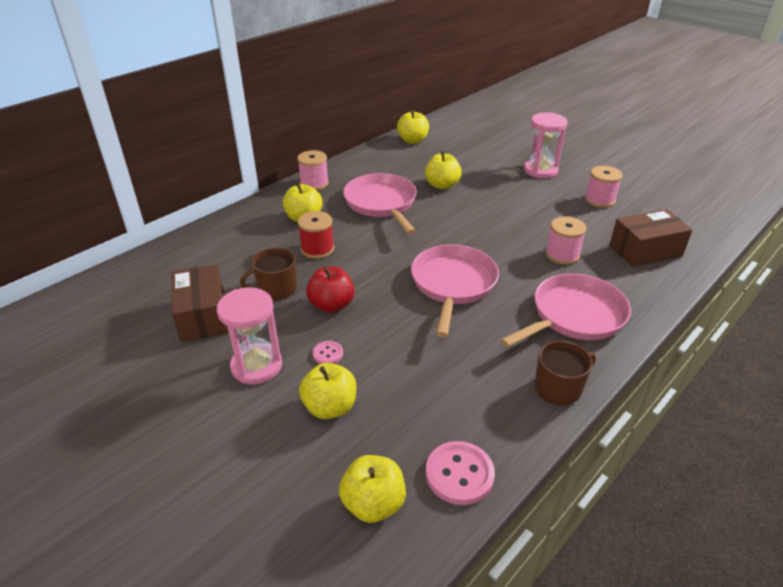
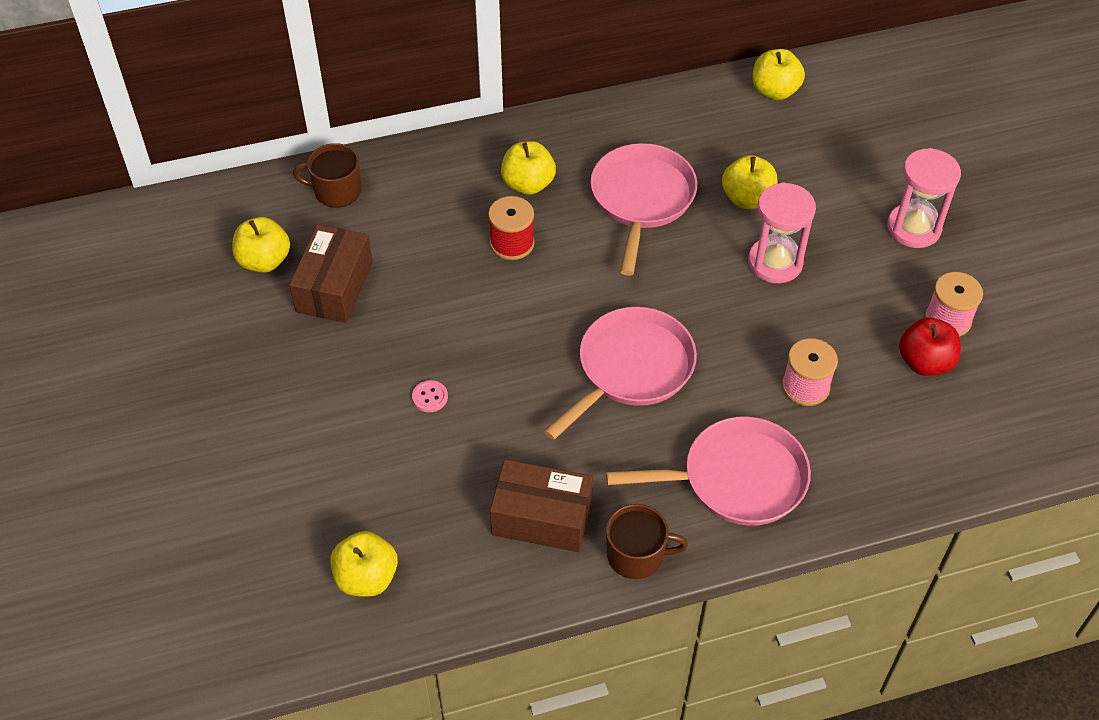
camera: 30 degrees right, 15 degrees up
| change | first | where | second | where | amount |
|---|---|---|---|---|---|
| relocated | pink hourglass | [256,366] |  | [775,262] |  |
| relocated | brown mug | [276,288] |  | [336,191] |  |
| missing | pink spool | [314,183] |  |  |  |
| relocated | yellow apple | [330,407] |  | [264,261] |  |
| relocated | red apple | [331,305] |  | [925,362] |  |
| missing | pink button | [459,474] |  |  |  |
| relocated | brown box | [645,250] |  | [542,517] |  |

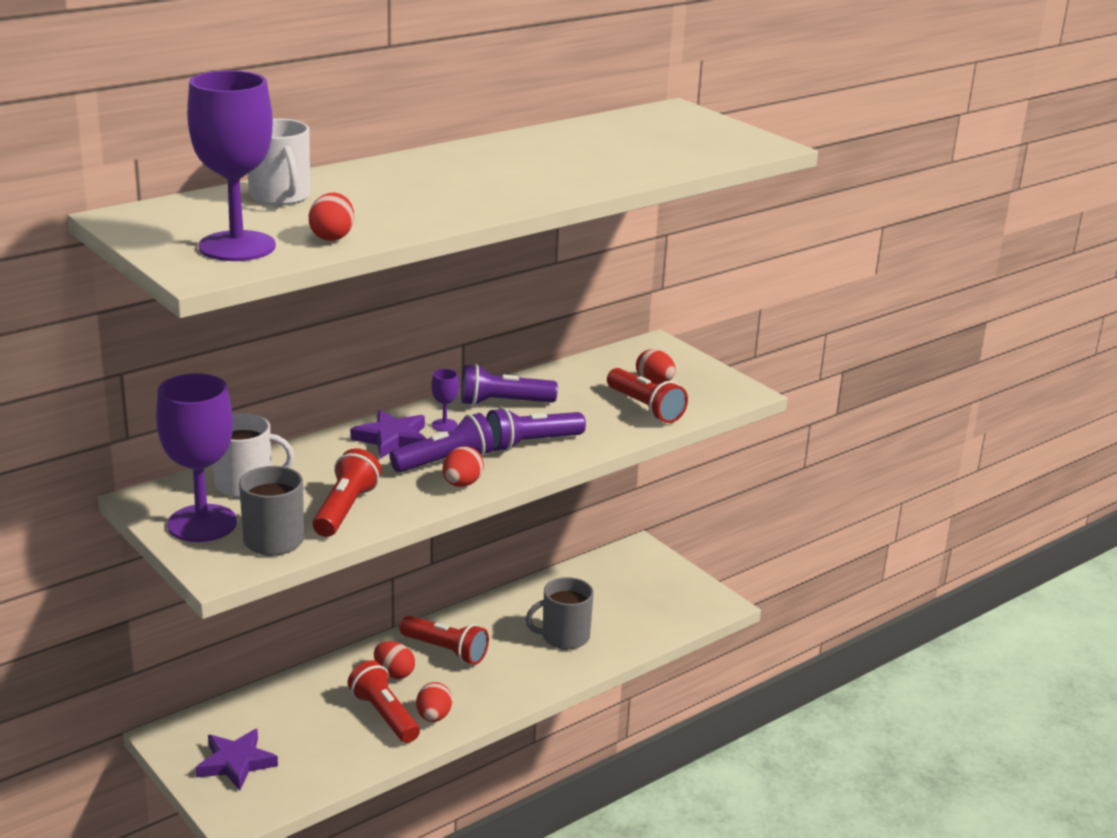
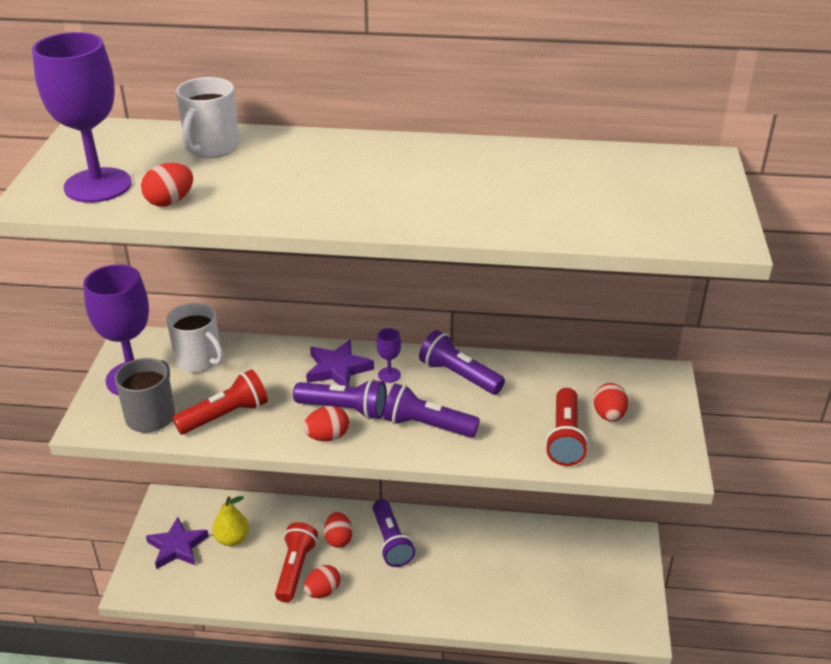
camera: 45 degrees right, 10 degrees up
| change | first | where | second | where | amount |
|---|---|---|---|---|---|
| colour | red flashlight | [445,650] | purple flashlight | [391,542] |  |
| missing | grey mug | [564,637] |  |  |  |
| appeared |  |  | yellow pear | [232,539] |  |

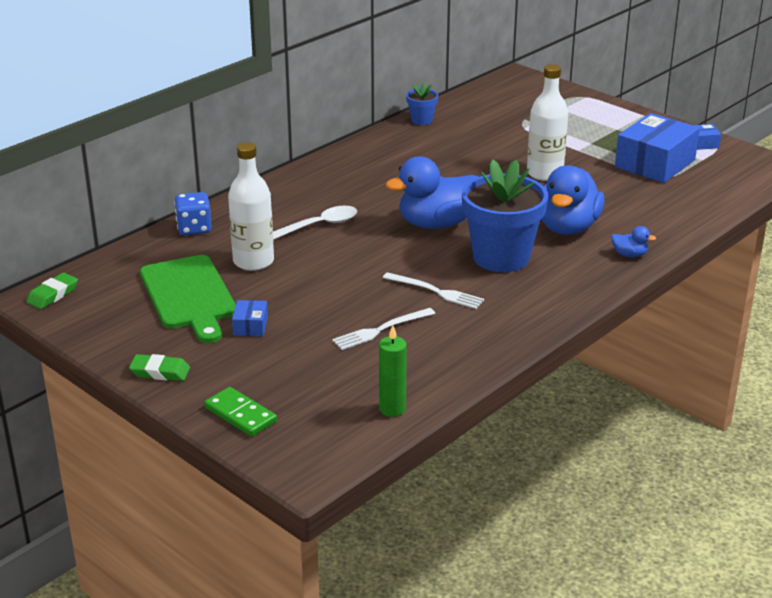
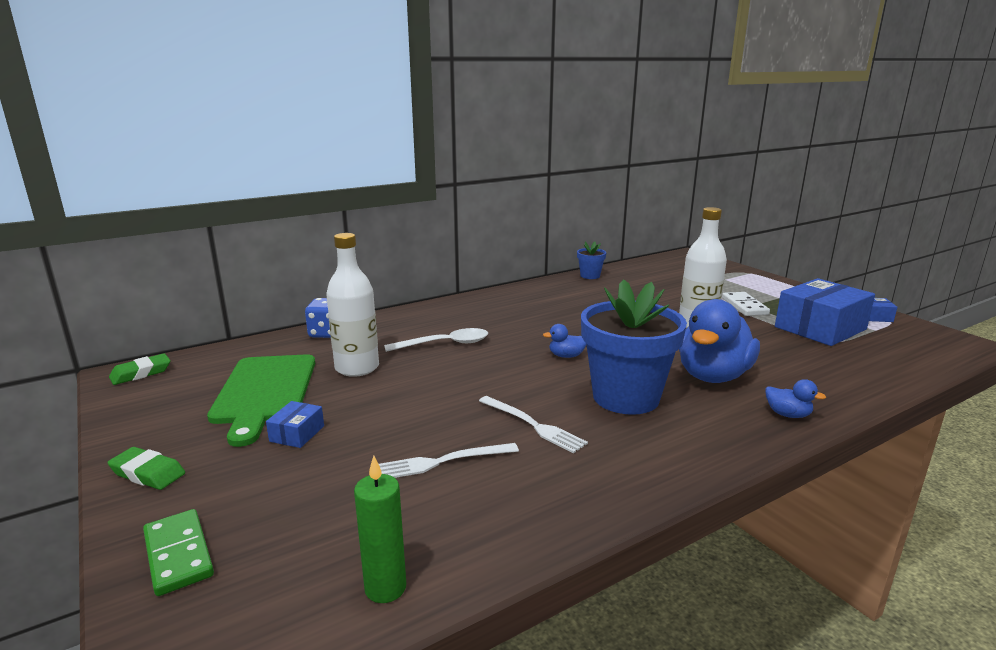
camera: 15 degrees right, 10 degrees down
| change | first | where | second | where | amount |
|---|---|---|---|---|---|
| size | blue duck | [436,224] |  | [566,356] | x0.42 |
| appeared |  |  | white domino | [744,306] |  |

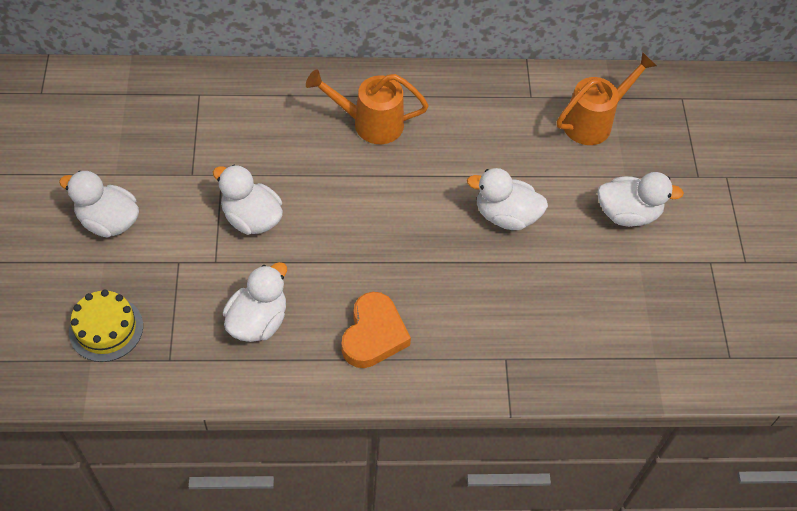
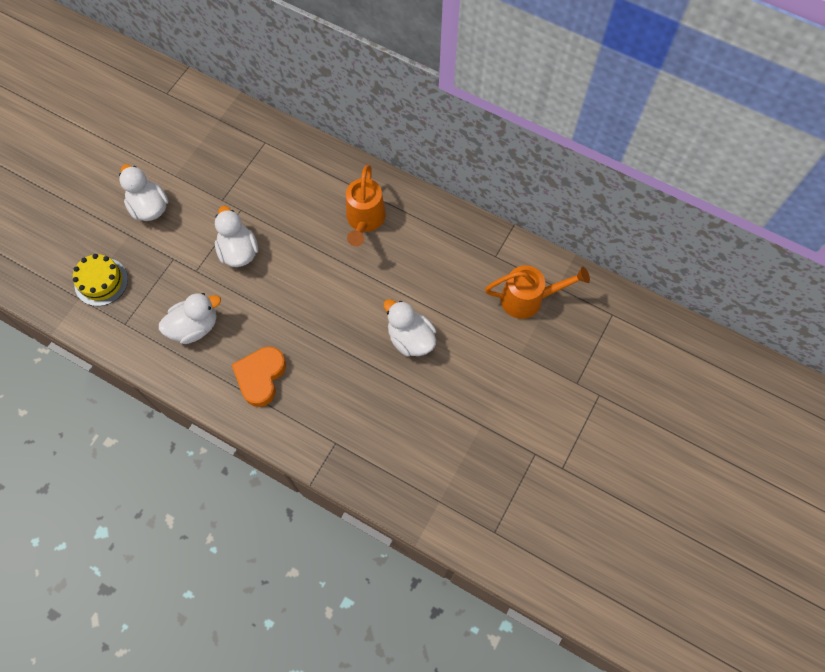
camera: 35 degrees right, 10 degrees up
| change | first | where | second | where | amount |
|---|---|---|---|---|---|
| spun | orange watering can | [370,123] |  | [365,220] | 120 degrees counterclockwise |
| spun | orange heart | [373,334] |  | [260,377] | 150 degrees clockwise |
| missing | white duck | [627,213] |  |  |  |

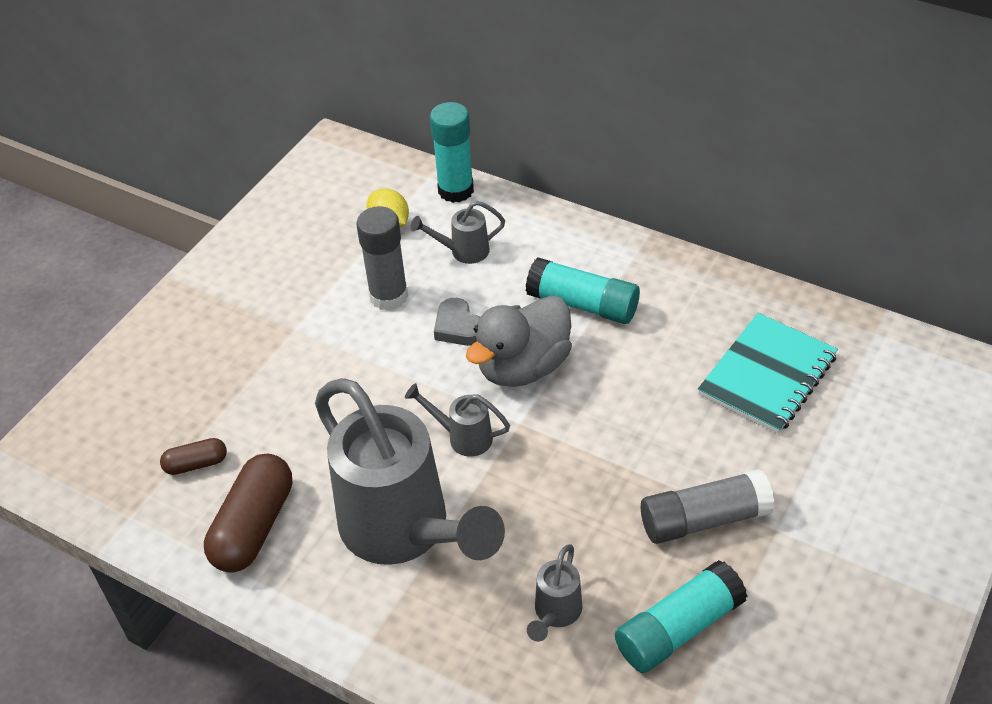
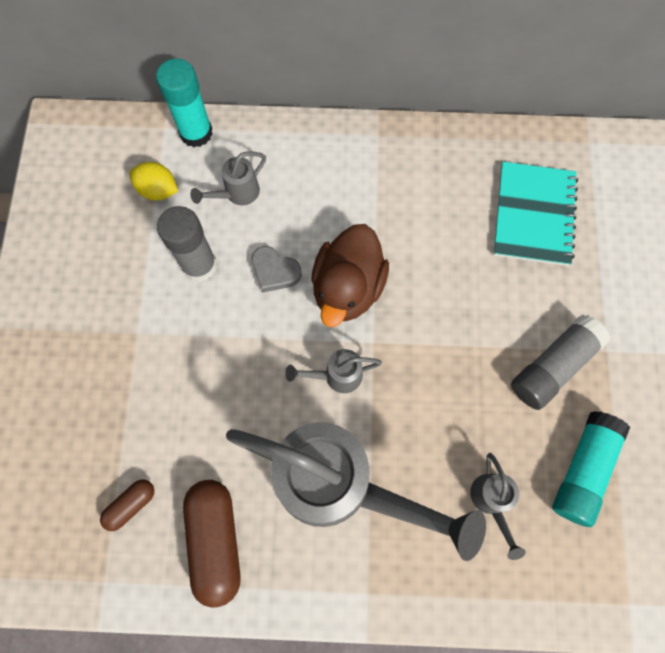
camera: 30 degrees left, 25 degrees up
| change | first | where | second | where | amount |
|---|---|---|---|---|---|
| colour | grey duck | [523,367] | brown duck | [347,288] |  |
| missing | turquoise glue stick | [583,304] |  |  |  |

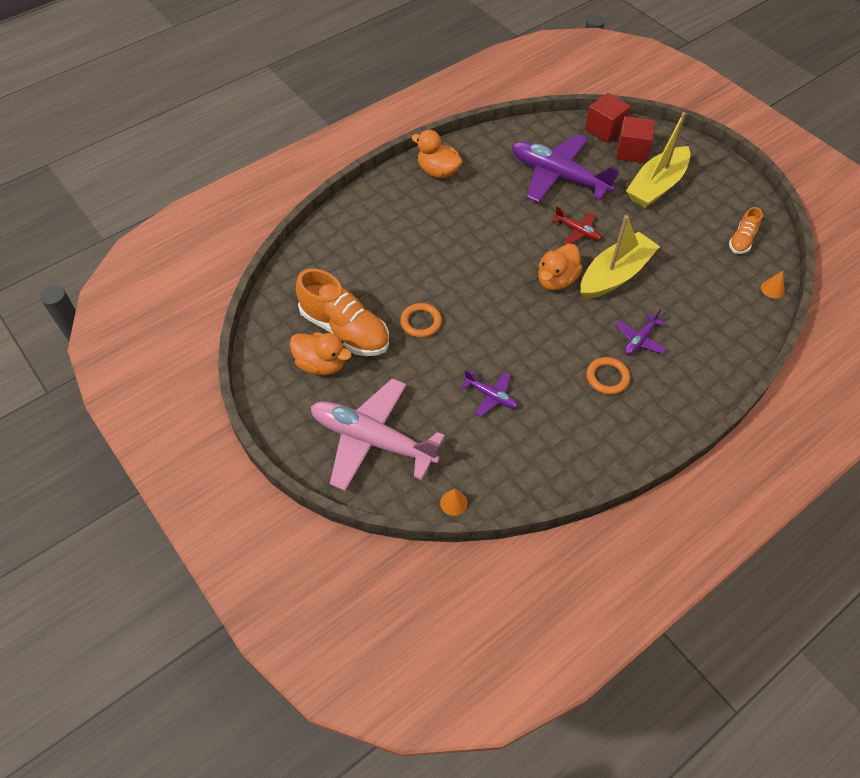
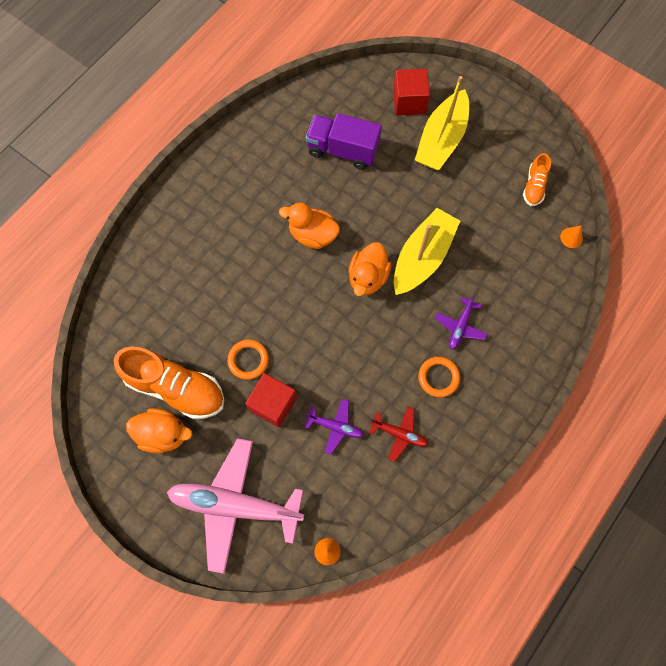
camera: 15 degrees left, 15 degrees up
| change | first | where | second | where | amount |
|---|---|---|---|---|---|
| relocated | orange duck | [438,171] |  | [312,235] |  |
| exchanged | purple plane | [558,176] | purple truck | [343,150] |  |
| relocated | red plane | [578,231] |  | [399,434] |  |
| relocated | red cube | [604,130] |  | [273,404] |  |

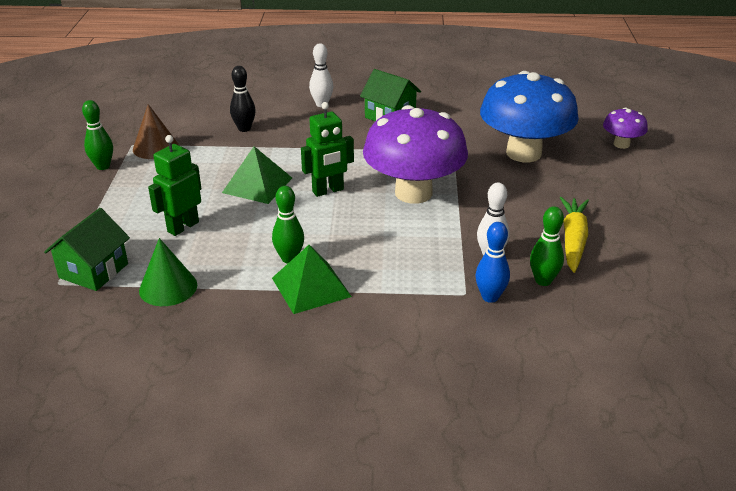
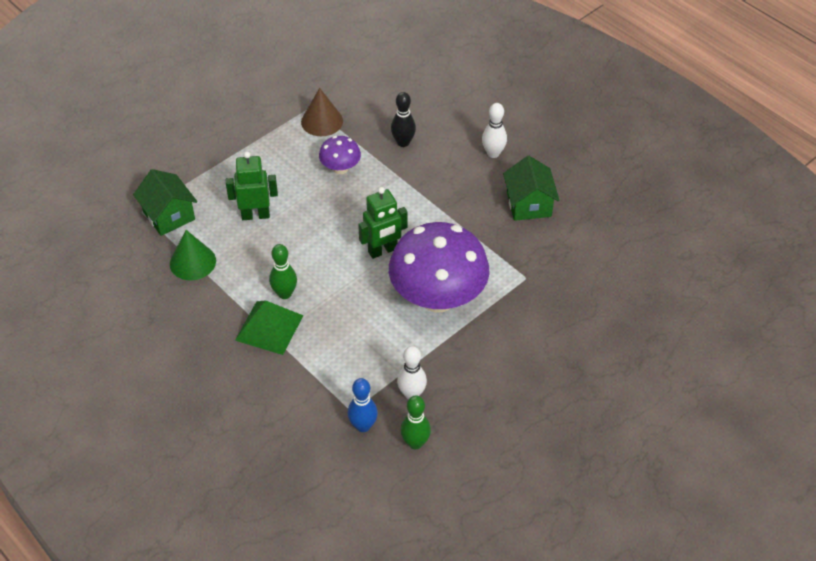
camera: 45 degrees right, 15 degrees up
| change | first | where | second | where | amount |
|---|---|---|---|---|---|
| spun | green house | [93,271] |  | [169,215] | 75 degrees clockwise |
| missing | green bowling pin | [103,166] |  |  |  |
| missing | green pyramid | [257,185] |  |  |  |
| spun | green robot | [328,191] |  | [383,251] | 45 degrees counterclockwise |
| missing | blue mushroom | [523,153] |  |  |  |
| missing | yellow carrot | [573,240] |  |  |  |
| relocated | purple mushroom | [621,144] |  | [340,168] |  |

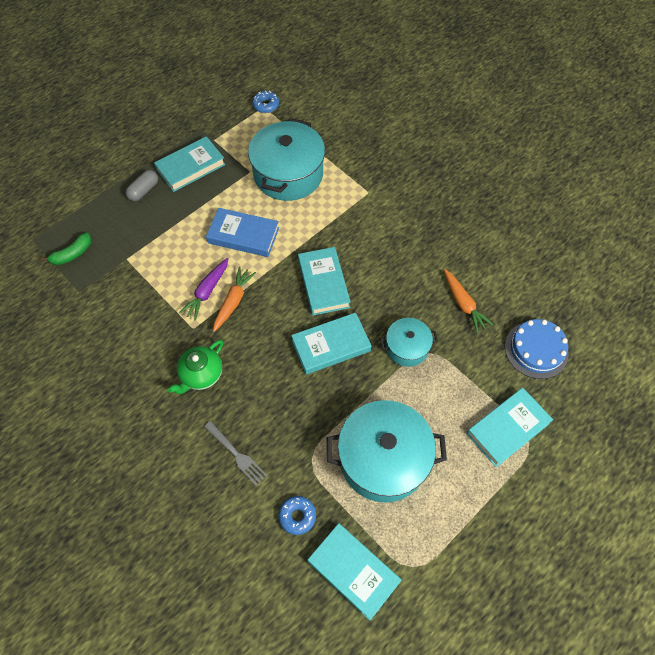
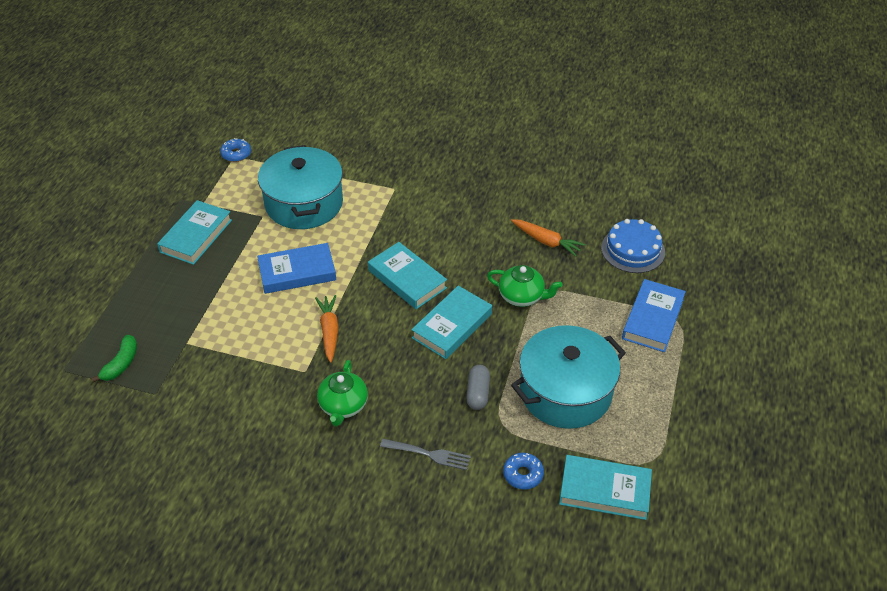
camera: 30 degrees left, 15 degrees down
| change | first | where | second | where | amount |
|---|---|---|---|---|---|
| relocated | grey capsule | [144,190] |  | [478,393] |  |
| missing | purple carrot | [207,292] |  |  |  |
| exchanged | turquoise pot | [407,347] | green teapot | [522,296] |  |
| colour | turquoise book | [507,428] | blue book | [652,319] |  |

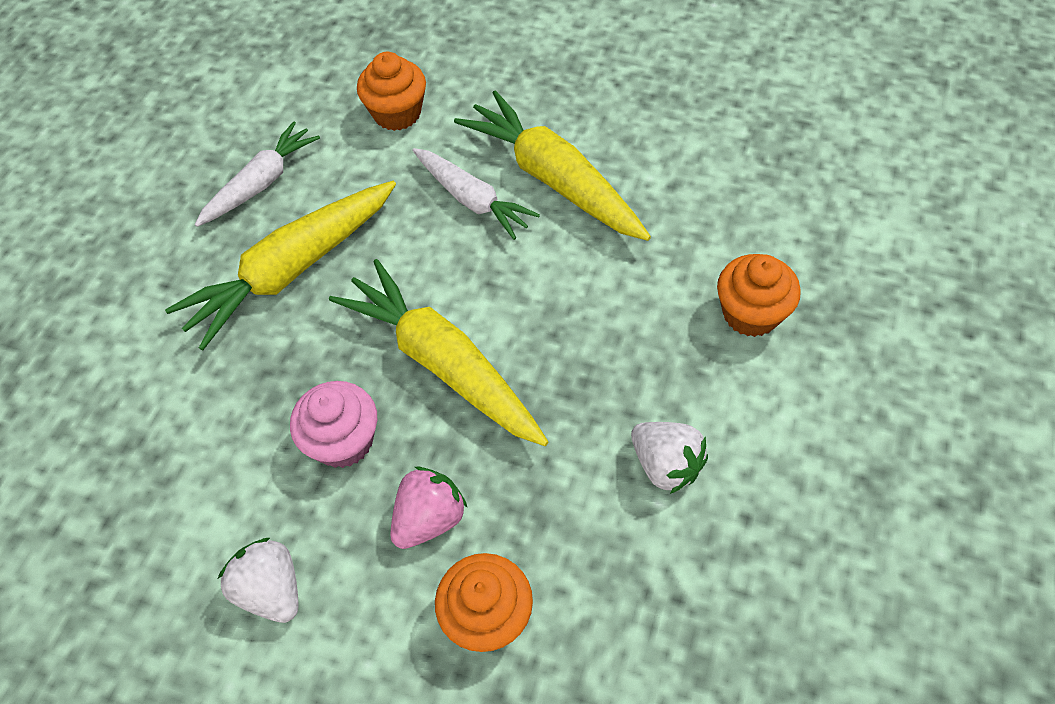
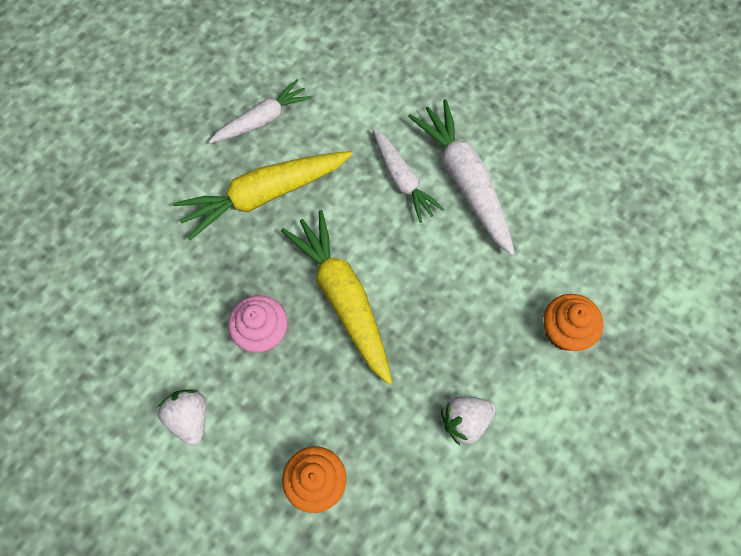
camera: 15 degrees right, 10 degrees up
| change | first | where | second | where | amount |
|---|---|---|---|---|---|
| missing | orange cupcake | [397,113] |  |  |  |
| missing | pink strawberry | [429,518] |  |  |  |
| colour | yellow carrot | [553,178] | white carrot | [464,180] |  |
| spun | white strawberry | [665,465] |  | [465,421] | 90 degrees clockwise |

